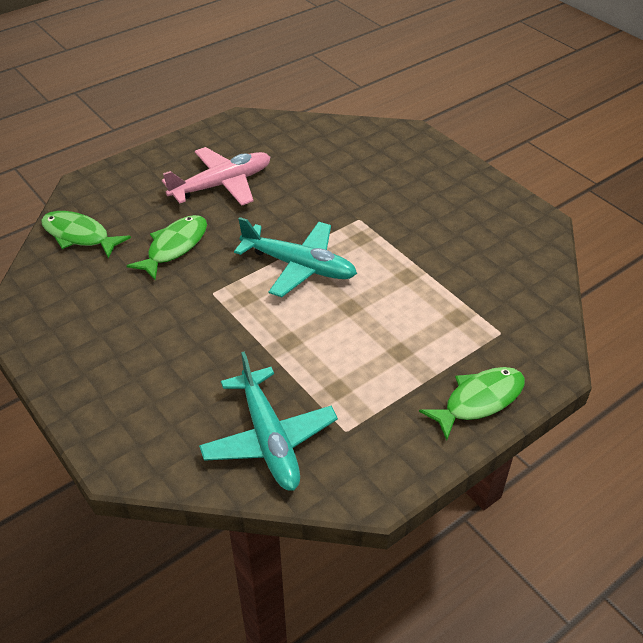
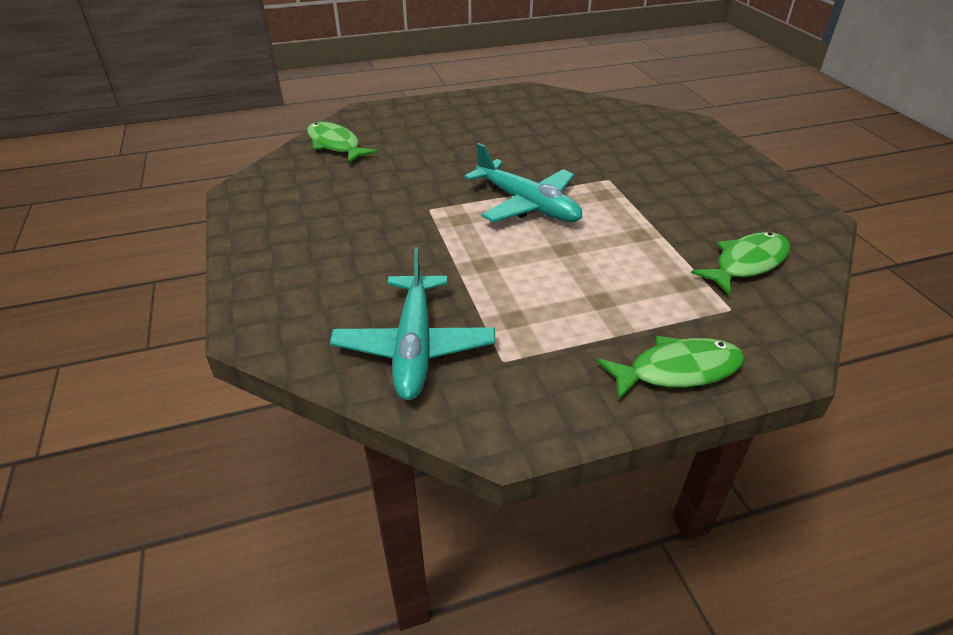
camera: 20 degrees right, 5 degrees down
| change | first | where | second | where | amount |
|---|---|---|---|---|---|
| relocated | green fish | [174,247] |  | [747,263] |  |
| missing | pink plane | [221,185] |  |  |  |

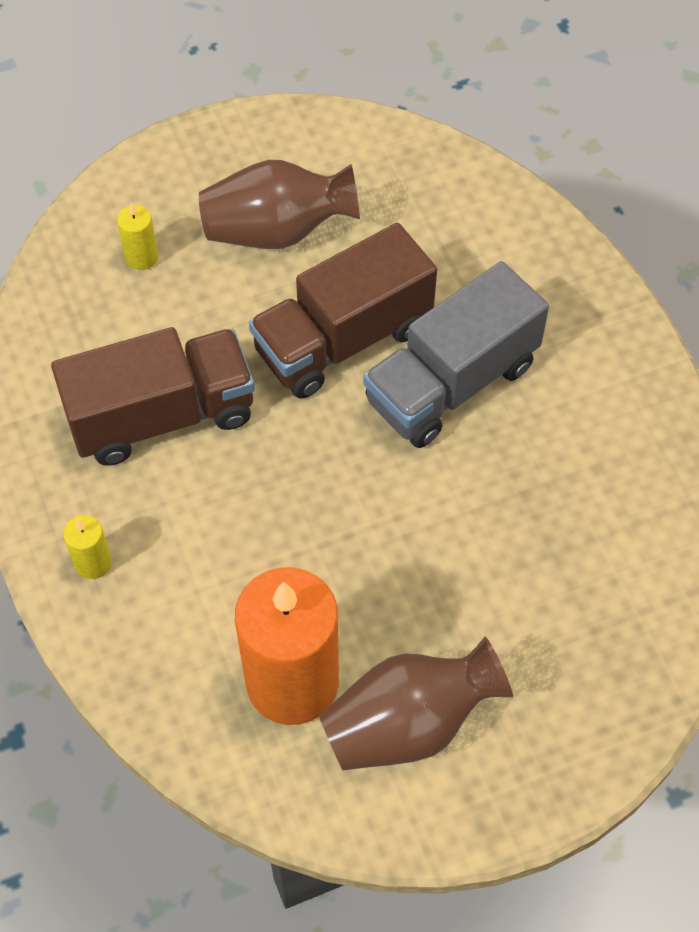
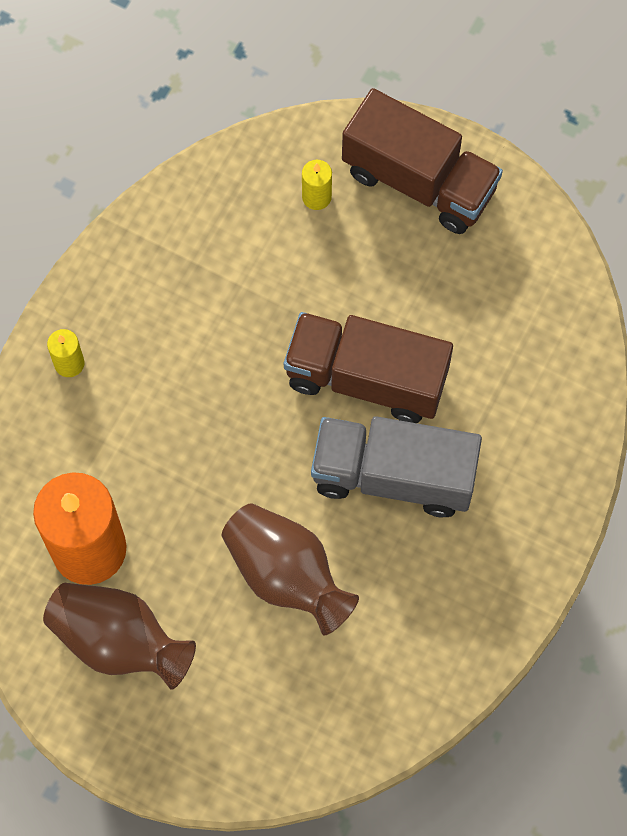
camera: 50 degrees right, 10 degrees up
| change | first | where | second | where | amount |
|---|---|---|---|---|---|
| relocated | brown truck | [162,416] |  | [419,181] |  |
| relocated | brown vase | [277,231] |  | [286,575] |  |

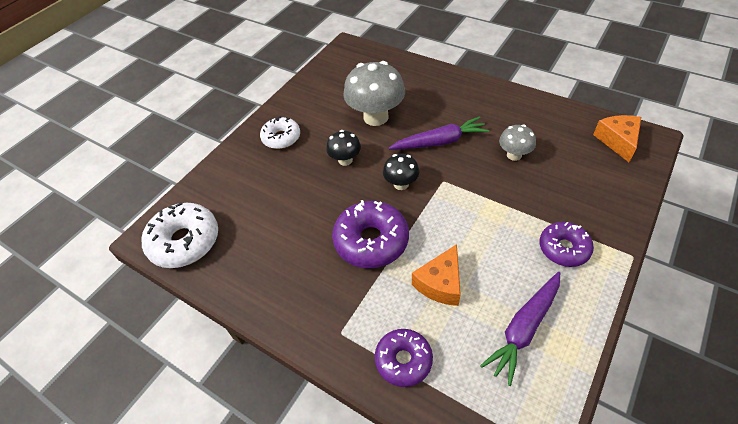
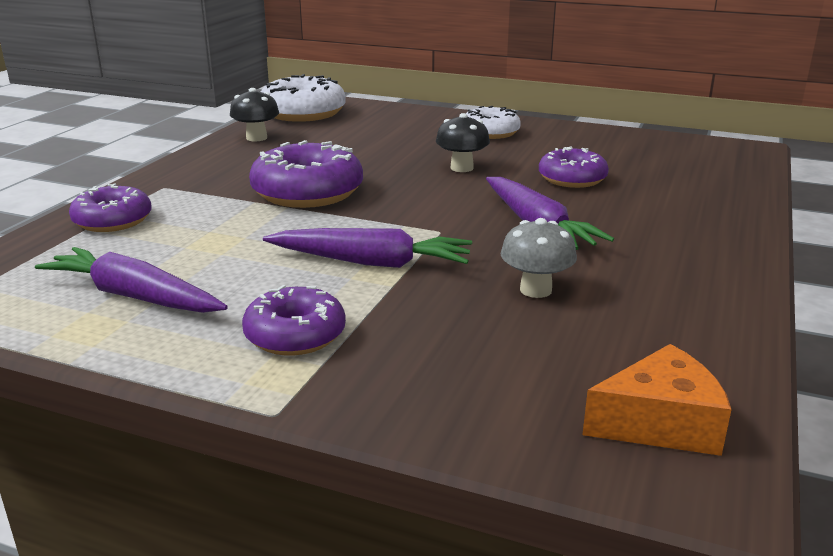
camera: 75 degrees right, 25 degrees down
| change | first | where | second | where | amount |
|---|---|---|---|---|---|
| exchanged | grey mushroom | [376,117] | purple donut | [572,179] |  |
| relocated | black mushroom | [401,184] |  | [256,138] |  |
| missing | orange cheese | [440,283] |  |  |  |
| appeared |  |  | purple carrot | [371,262] |  |

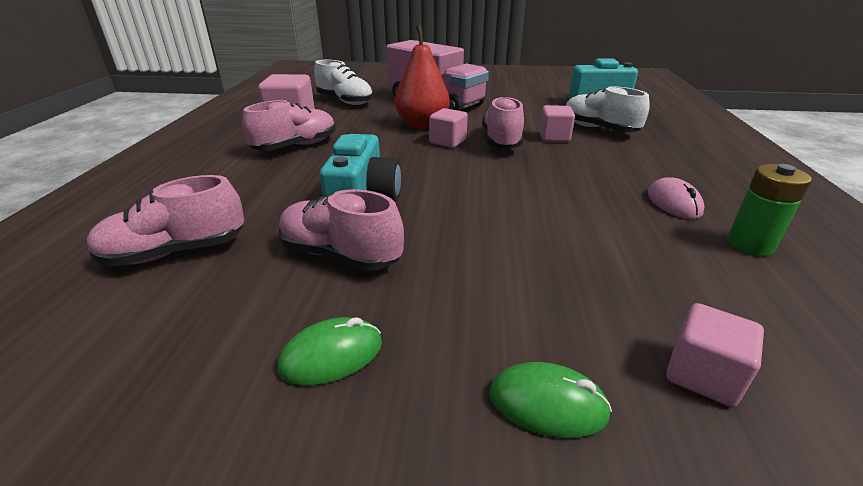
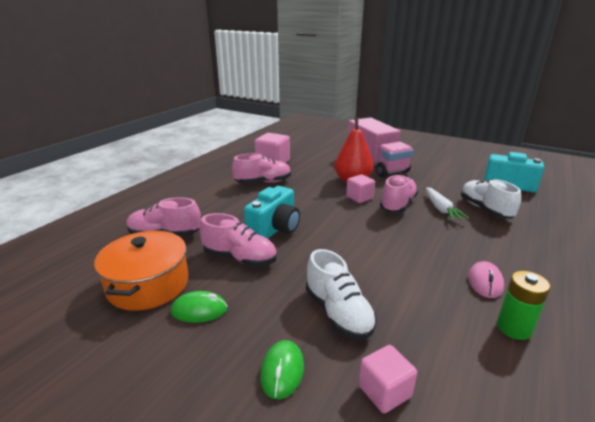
camera: 25 degrees right, 5 degrees down
| change | first | where | second | where | amount |
|---|---|---|---|---|---|
| spun | pink shoe | [340,255] |  | [240,258] | 150 degrees clockwise |
| relocated | white shoe | [345,101] |  | [338,313] |  |
| spun | green mouse | [547,403] |  | [282,371] | 60 degrees clockwise |
| exchanged | pink cube | [554,137] | white carrot | [441,209] |  |
| appeared |  |  | orange pot | [148,284] |  |

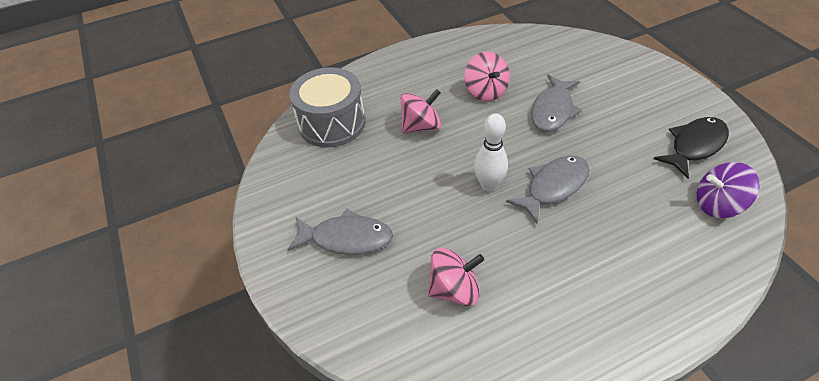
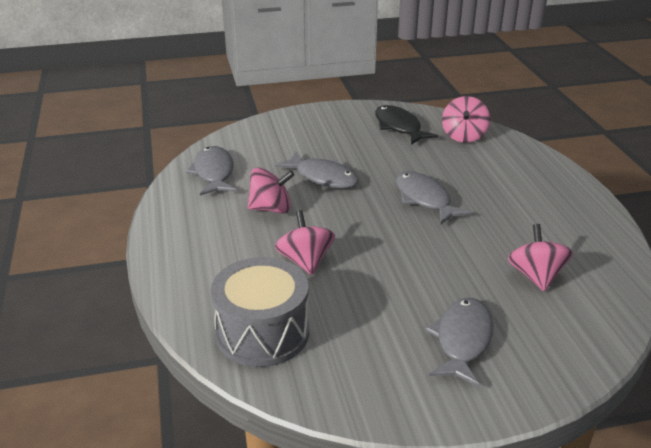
camera: 80 degrees left, 15 degrees down
| change | first | where | second | where | amount |
|---|---|---|---|---|---|
| missing | white bowling pin | [489,185] |  |  |  |
| colour | purple spinning top | [717,205] | pink spinning top | [463,136] |  |
| appeared |  |  | grey fish | [213,173] |  |

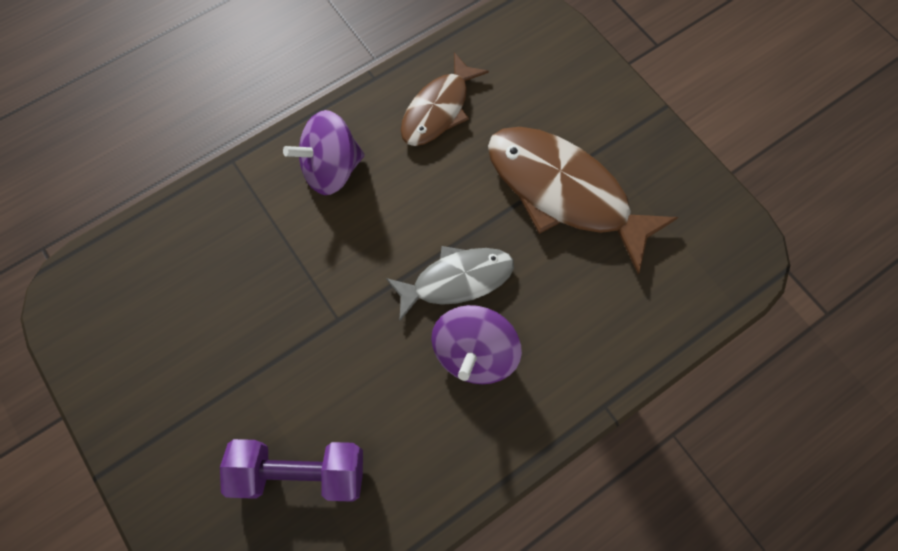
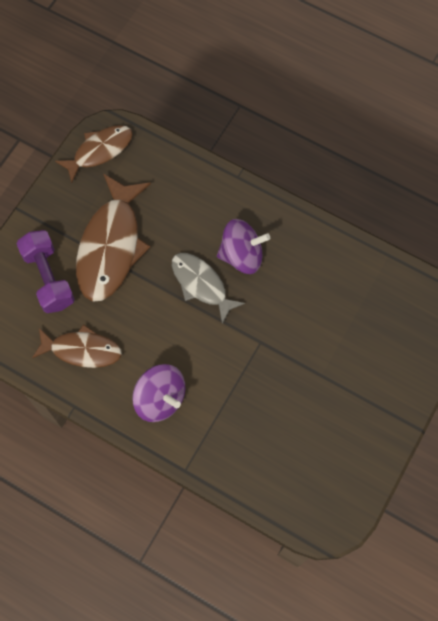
camera: 115 degrees left, 0 degrees up
| change | first | where | second | where | amount |
|---|---|---|---|---|---|
| relocated | purple dumbbell | [300,472] |  | [49,278] |  |
| appeared |  |  | brown fish | [99,151] |  |

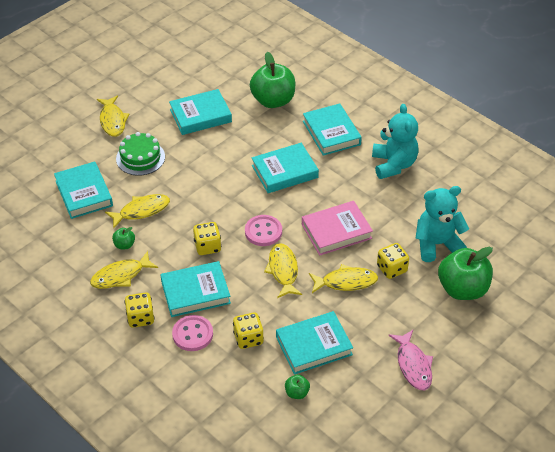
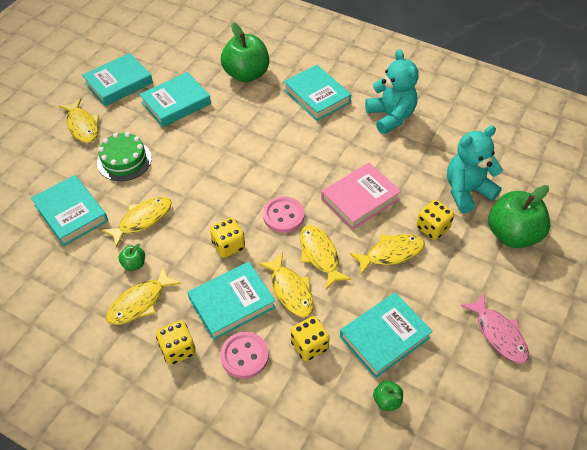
camera: 15 degrees left, 5 degrees up
| change | first | where | second | where | amount |
|---|---|---|---|---|---|
| relocated | turquoise book | [284,171] |  | [119,83] |  |
| appeared |  |  | yellow fish | [290,290] |  |

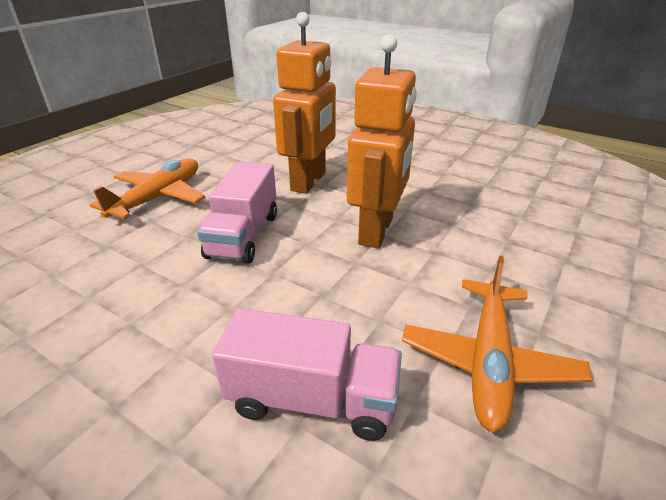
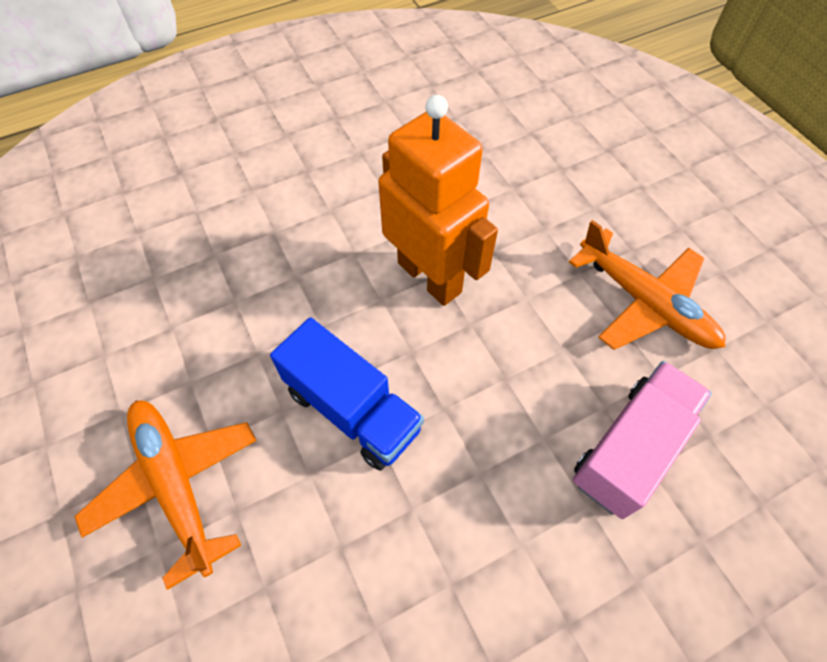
camera: 60 degrees left, 25 degrees up
| change | first | where | second | where | amount |
|---|---|---|---|---|---|
| colour | pink truck | [243,235] | blue truck | [352,409] |  |
| missing | orange robot | [309,181] |  |  |  |

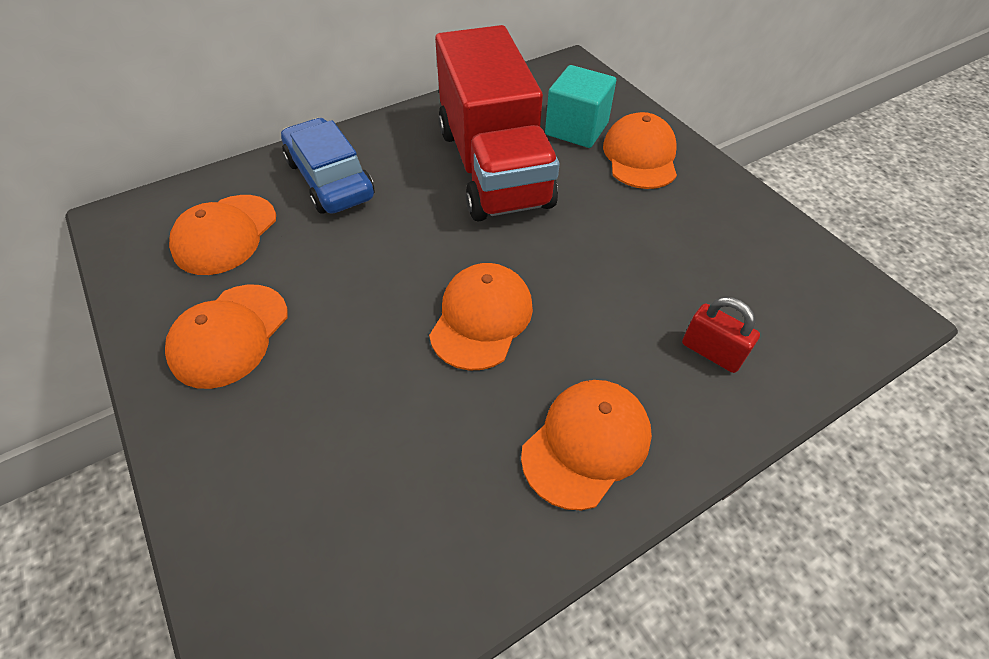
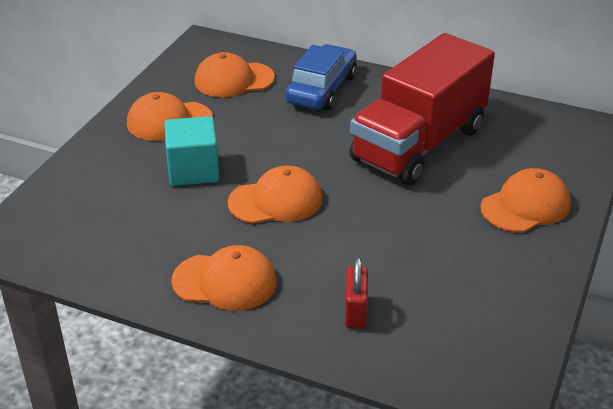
camera: 55 degrees right, 15 degrees down
| change | first | where | second | where | amount |
|---|---|---|---|---|---|
| relocated | turquoise cube | [576,129] |  | [193,170] |  |

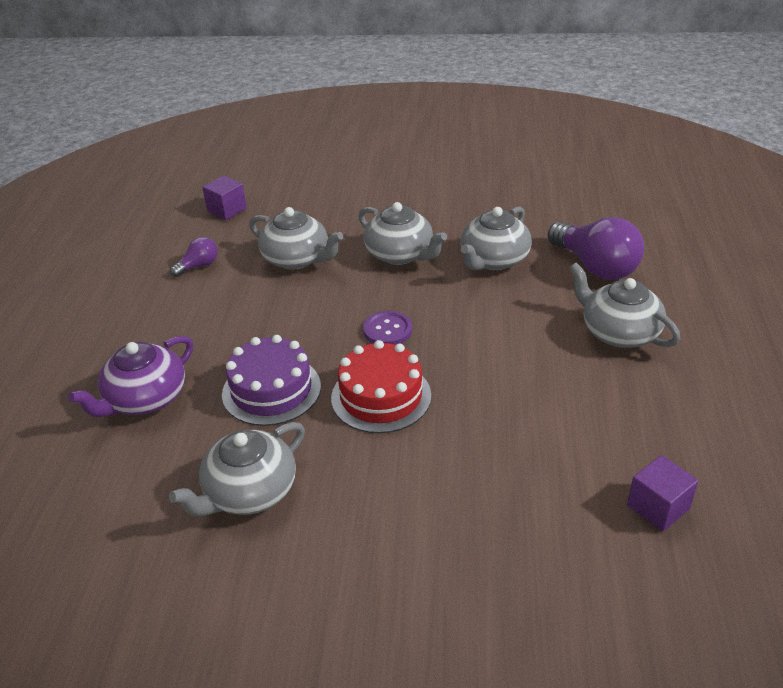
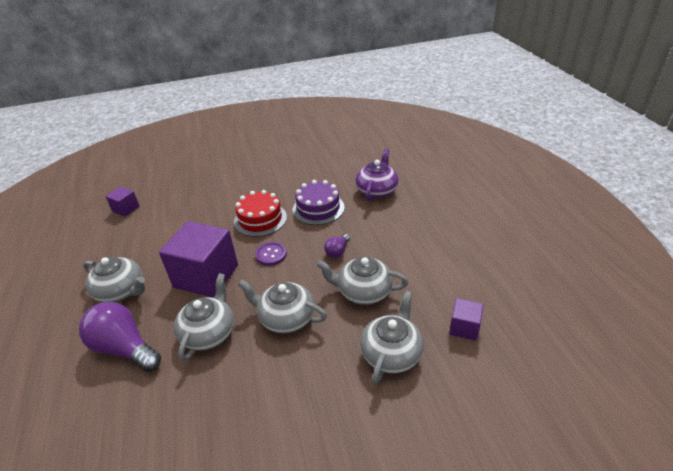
camera: 160 degrees right, 0 degrees up
| change | first | where | second | where | amount |
|---|---|---|---|---|---|
| relocated | grey teapot | [249,492] |  | [391,353] |  |
| relocated | purple light bulb | [198,266] |  | [337,251] |  |
| appeared |  |  | purple cube | [206,276] |  |

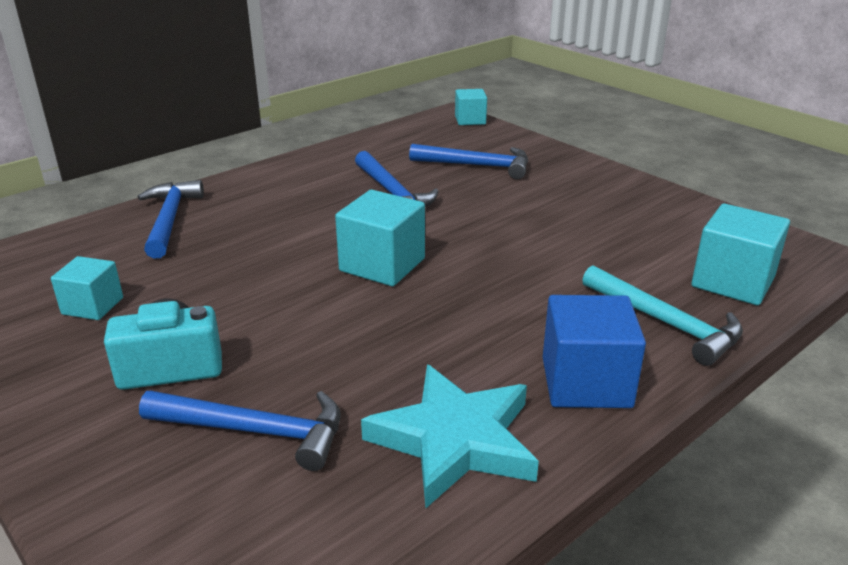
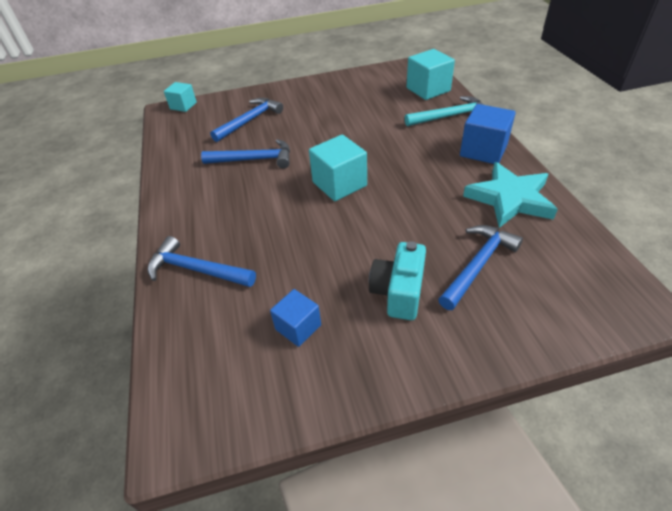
camera: 60 degrees left, 15 degrees up
| change | first | where | second | where | amount |
|---|---|---|---|---|---|
| colour | turquoise cube | [92,306] | blue cube | [298,327] |  |

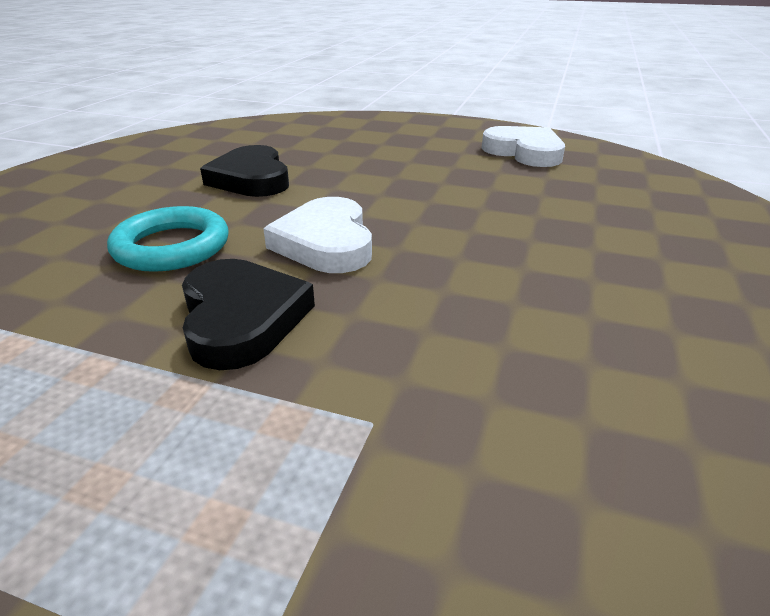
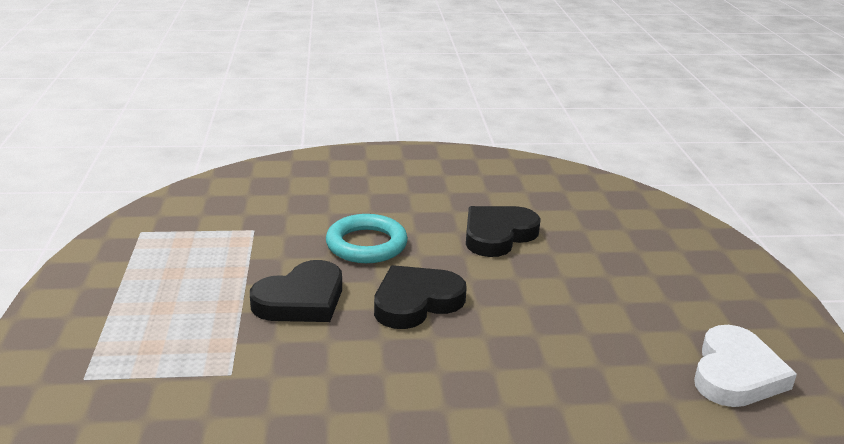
camera: 65 degrees right, 5 degrees down
| change | first | where | second | where | amount |
|---|---|---|---|---|---|
| colour | white heart | [326,243] | black heart | [416,302] |  |

